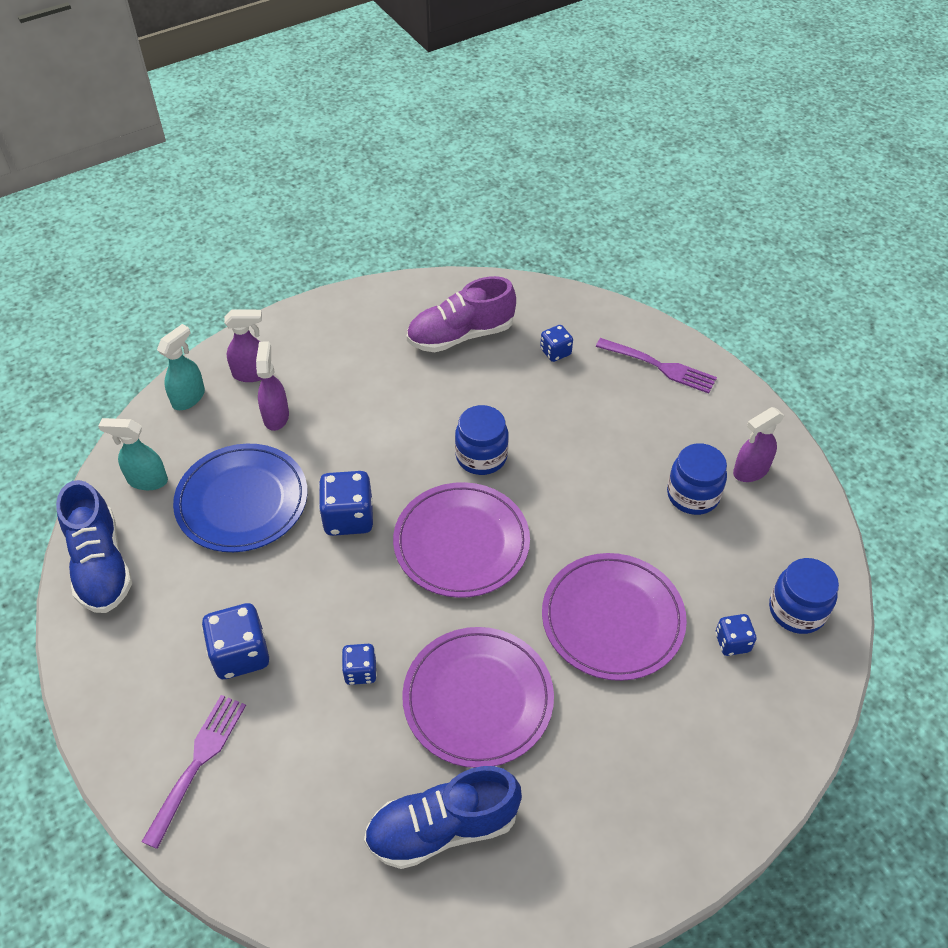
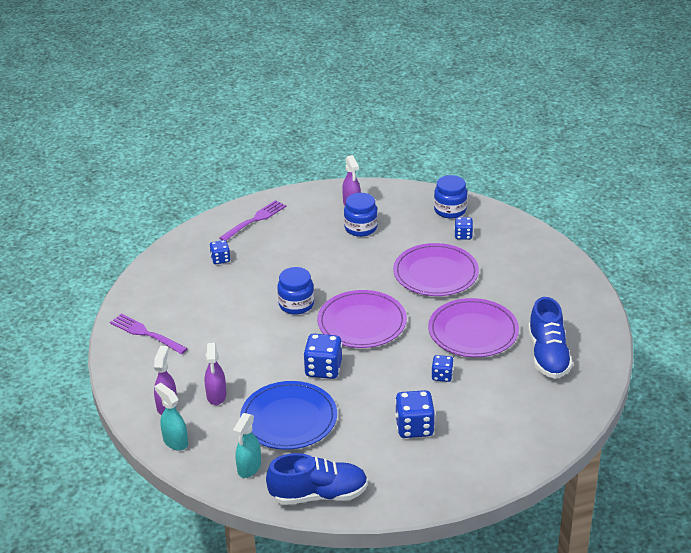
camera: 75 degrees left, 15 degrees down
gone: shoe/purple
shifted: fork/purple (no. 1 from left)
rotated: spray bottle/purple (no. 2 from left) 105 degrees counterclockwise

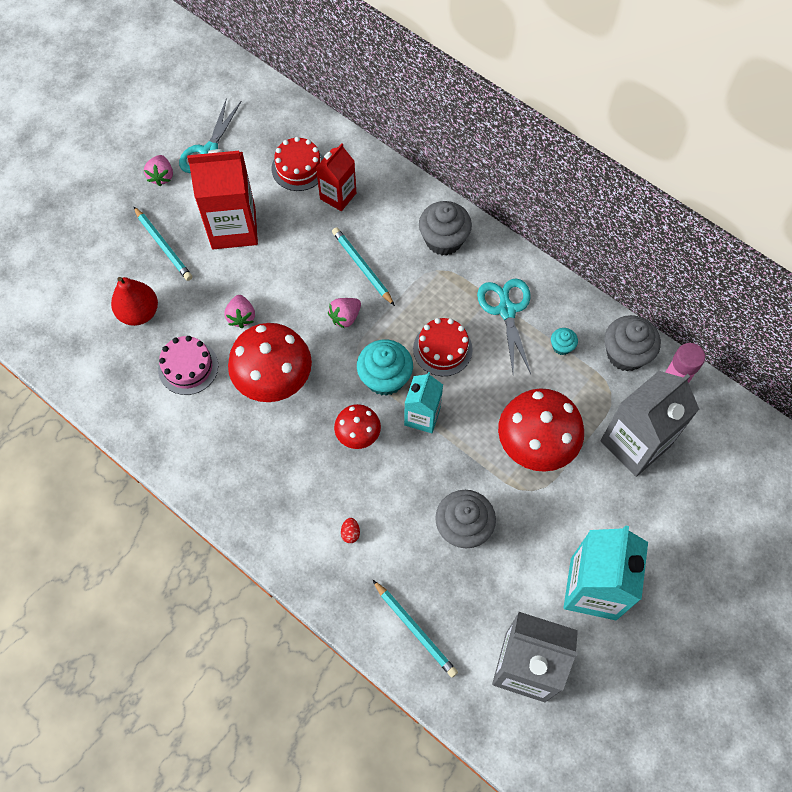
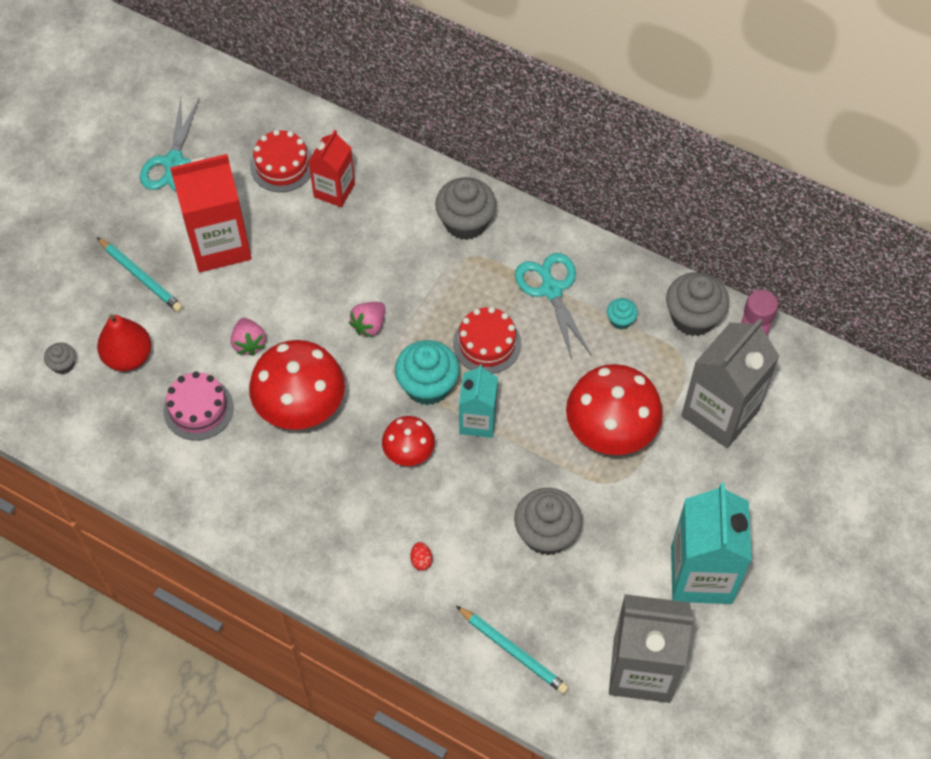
camera: 10 degrees left, 5 degrees down
gone: strawberry/pink (no. 1 from left); pencil/turquoise (no. 2 from left)
new: cupcake/grey (no. 1 from left)

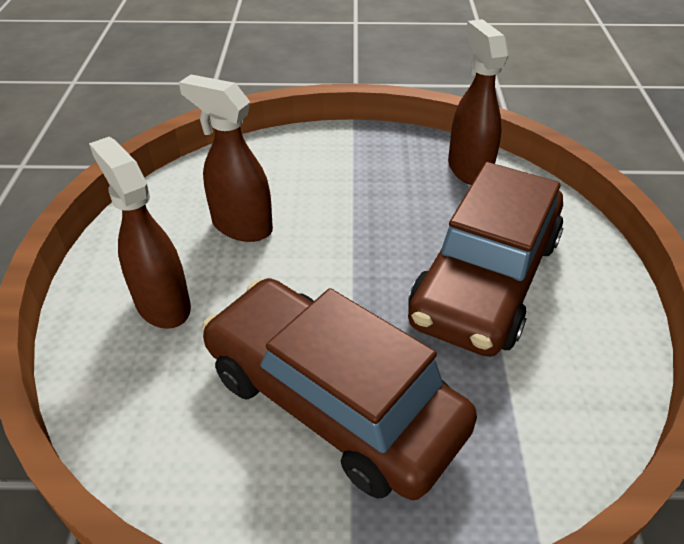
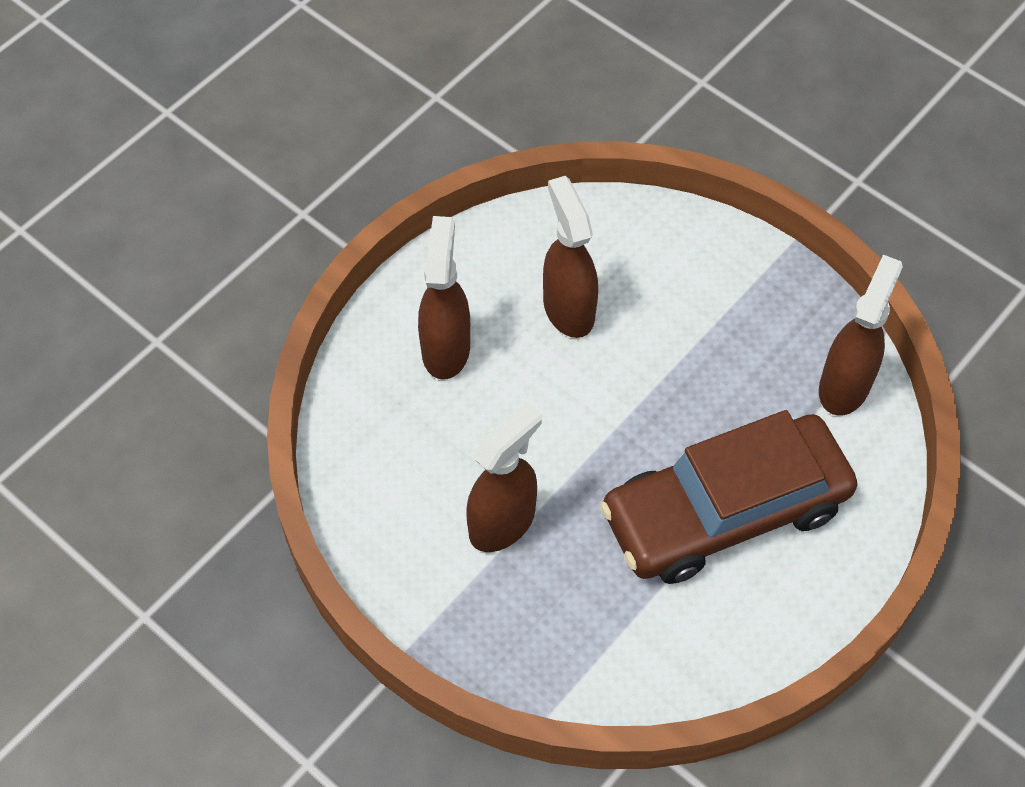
camera: 40 degrees right, 15 degrees up
swapped: car/brown (no. 1 from left) to spray bottle/brown (no. 2 from left)

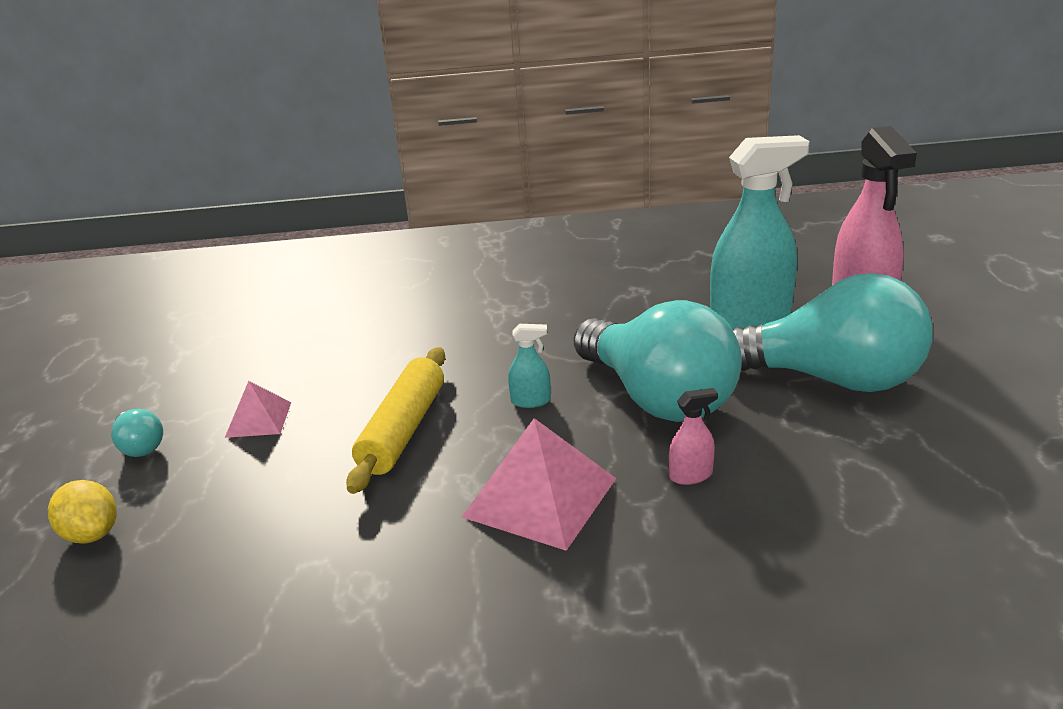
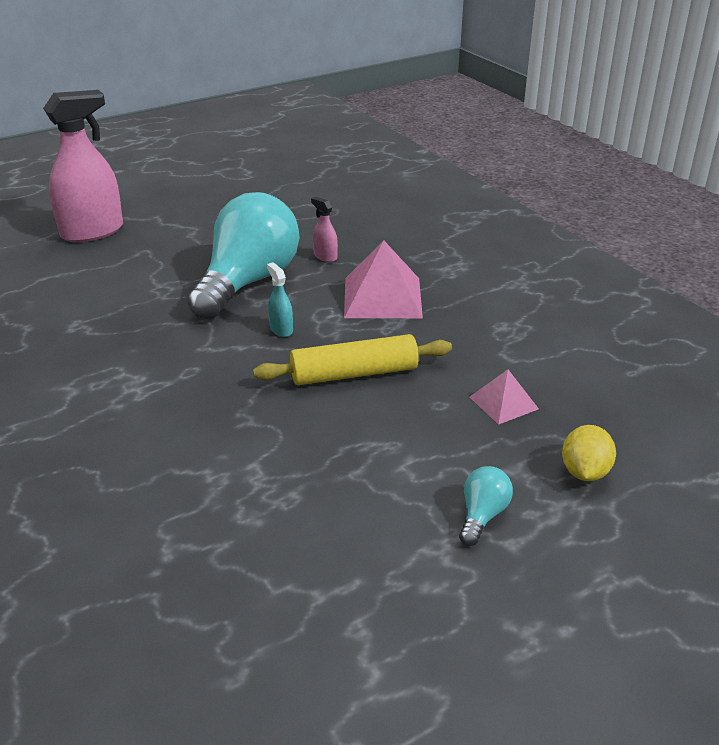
camera: 120 degrees left, 5 degrees up
gone: spray bottle/turquoise (no. 2 from left); light bulb/turquoise (no. 3 from left)
shifted: pyramid/pink (no. 1 from left in the first image) to pyramid/pink (no. 2 from left)

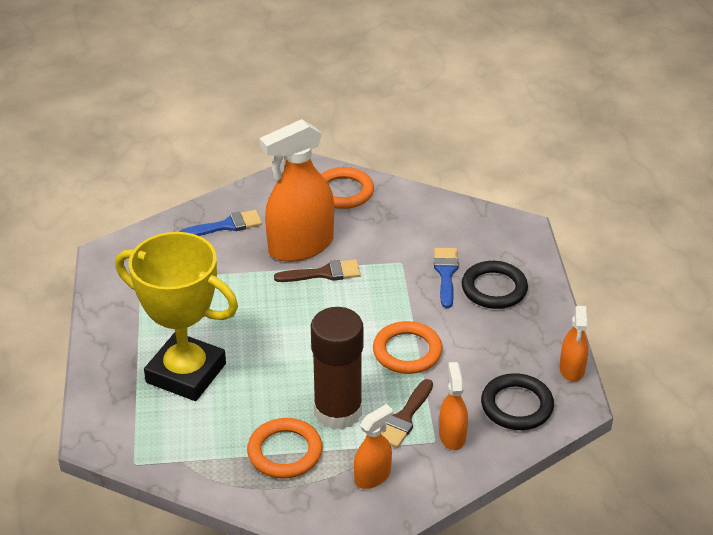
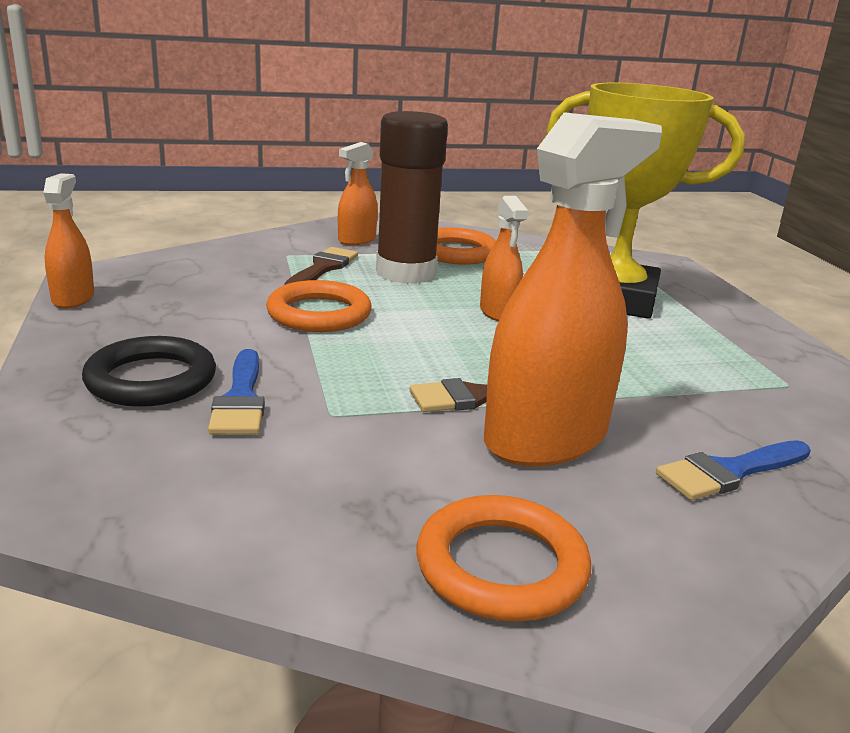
camera: 170 degrees right, 15 degrees down
gone: ring/black (no. 2 from left)
shifted: spray bottle/orange (no. 3 from left)

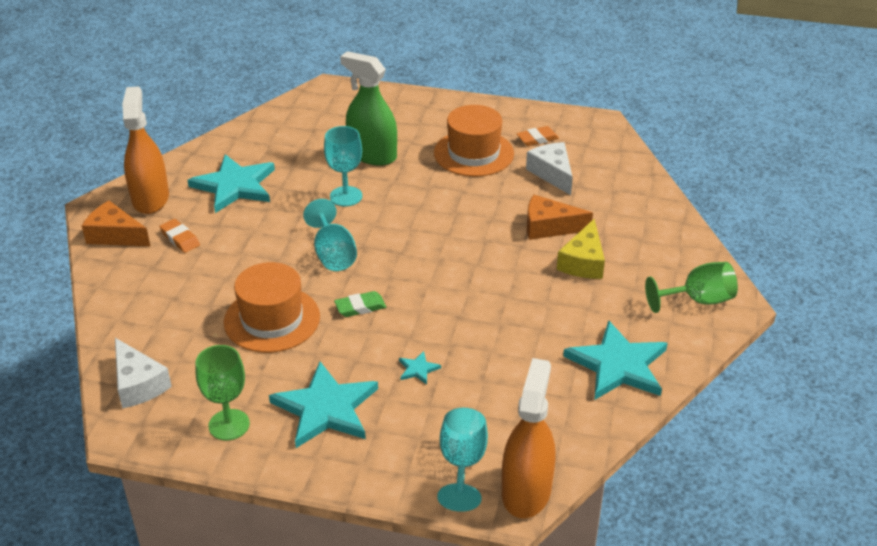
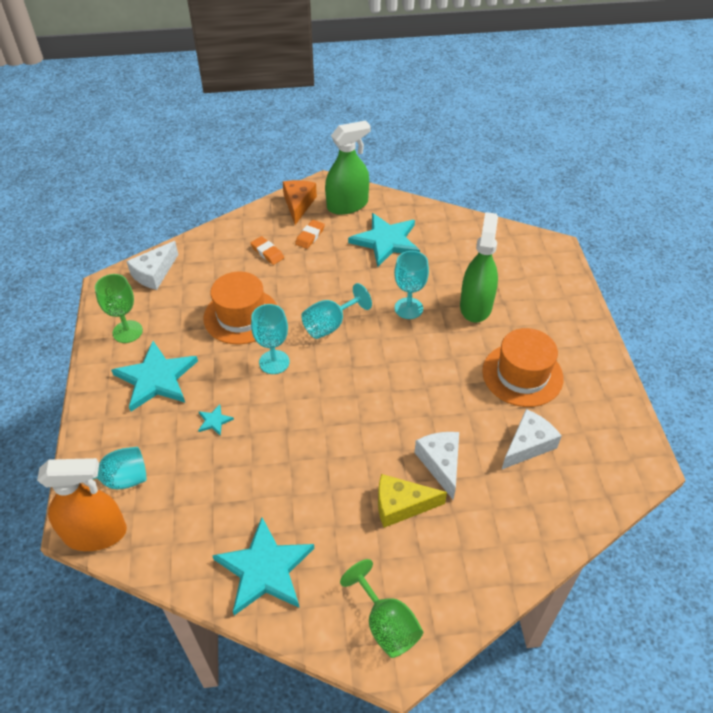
camera: 70 degrees right, 10 degrees up
shifted: eraser/orange (no. 2 from left in the first image) to eraser/orange (no. 1 from left)
swapped: eraser/green to goblet/turquoise (no. 2 from left)
repainted: spray bottle/orange (no. 1 from left) to spray bottle/green (no. 1 from left); cheese/orange (no. 2 from left) to cheese/white (no. 2 from left)

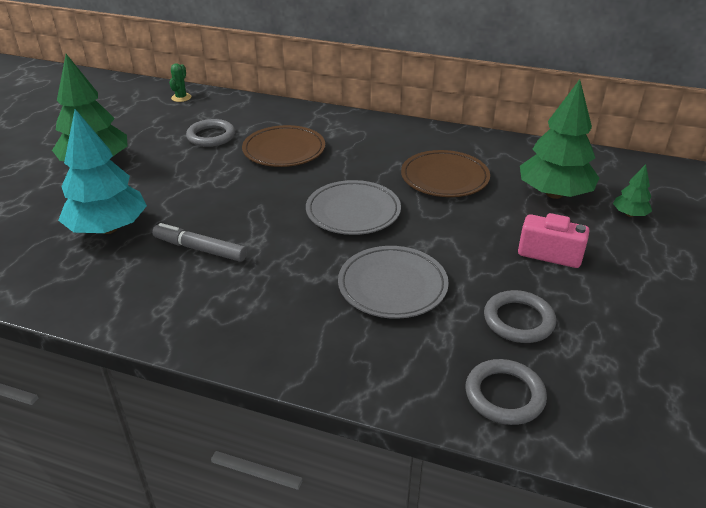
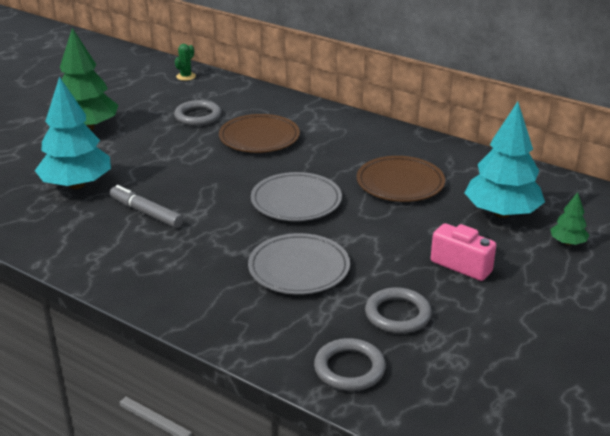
camera: 15 degrees right, 5 degrees down
repainted: tree/green (no. 2 from left) to tree/turquoise (no. 2 from left)

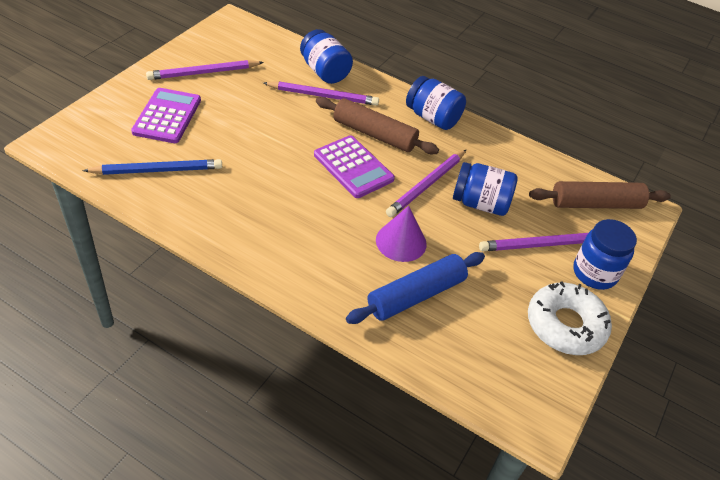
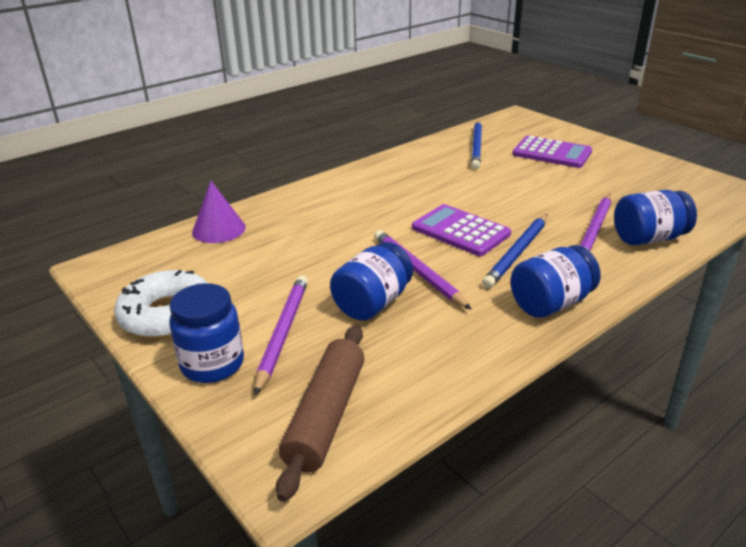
camera: 115 degrees right, 15 degrees down
gone: pencil/purple (no. 1 from left); rolling pin/blue
shifted: cone/purple
swapped: rolling pin/brown (no. 1 from left) to pencil/blue (no. 2 from left)
rotated: calculator/purple (no. 2 from left in the first image) 60 degrees clockwise

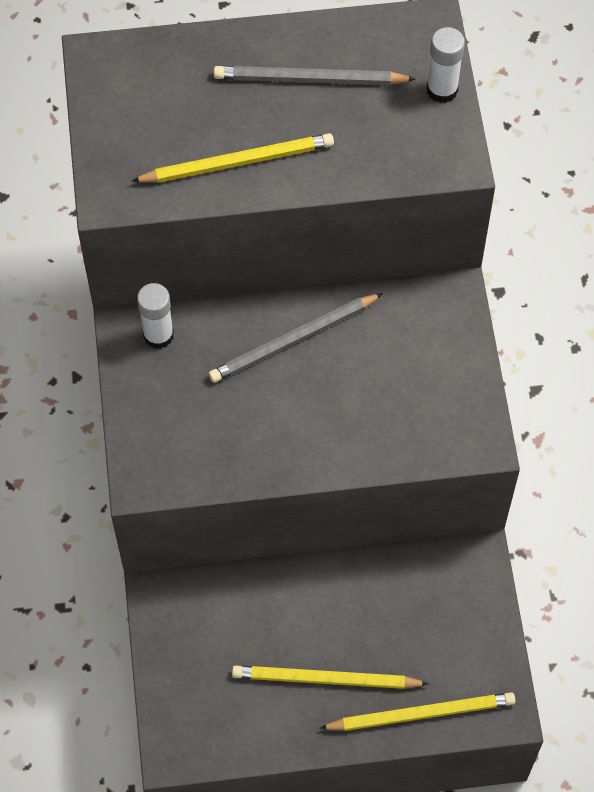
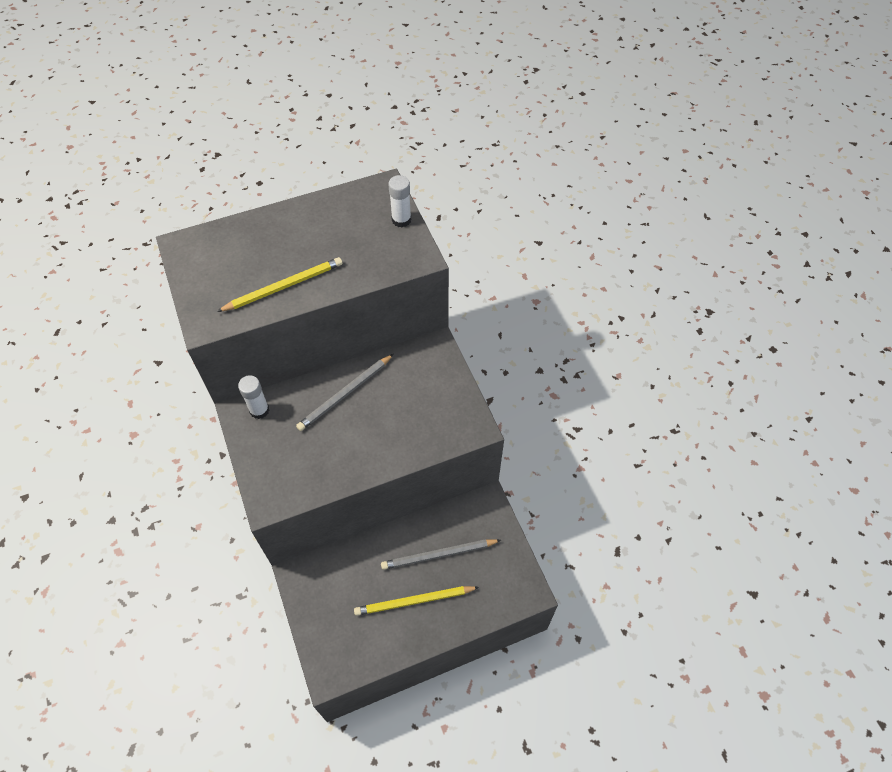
camera: 15 degrees left, 5 degrees down
gone: pencil/yellow (no. 3 from left)
shifted: pencil/grey (no. 2 from left)

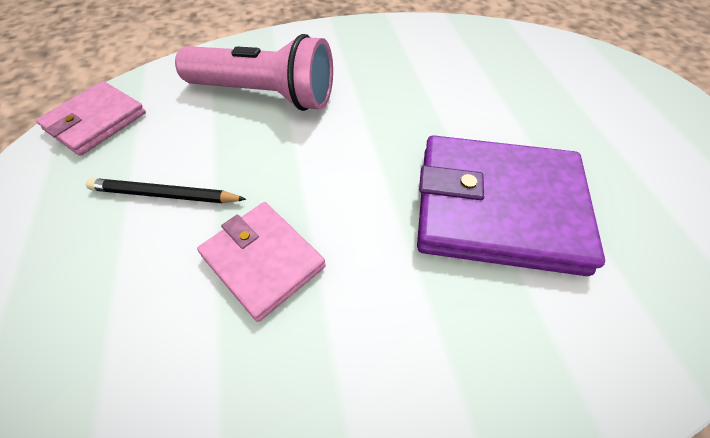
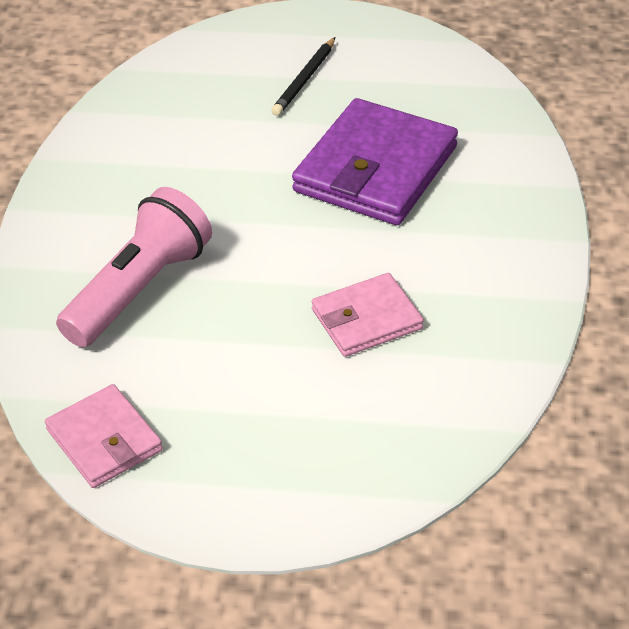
camera: 70 degrees left, 10 degrees down
shifted: pencil/black

